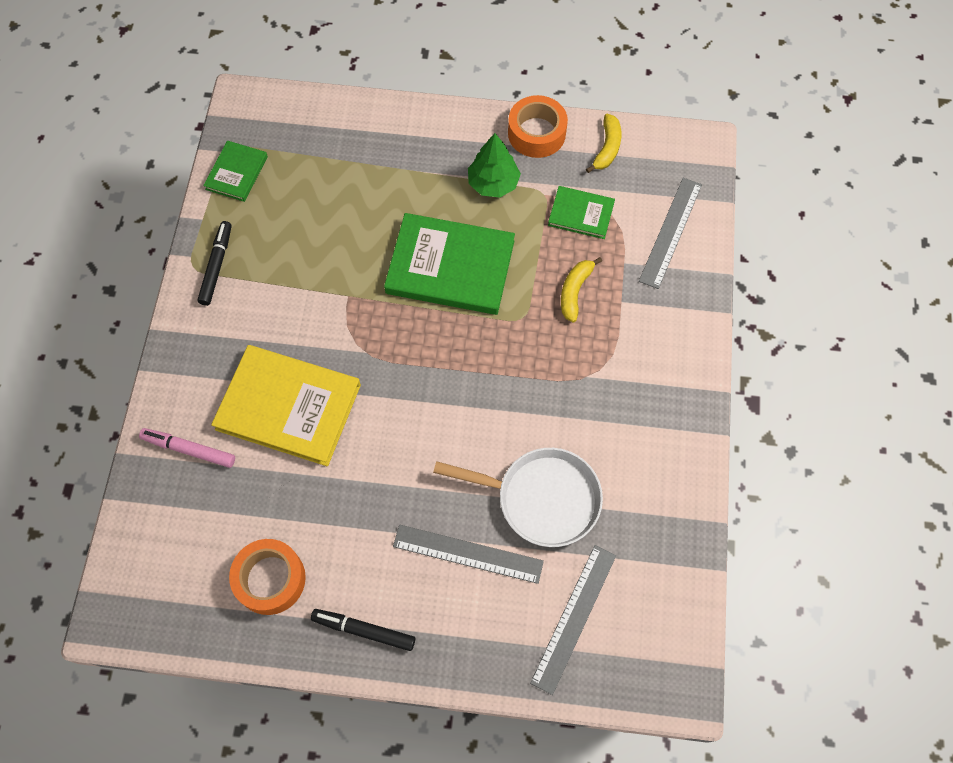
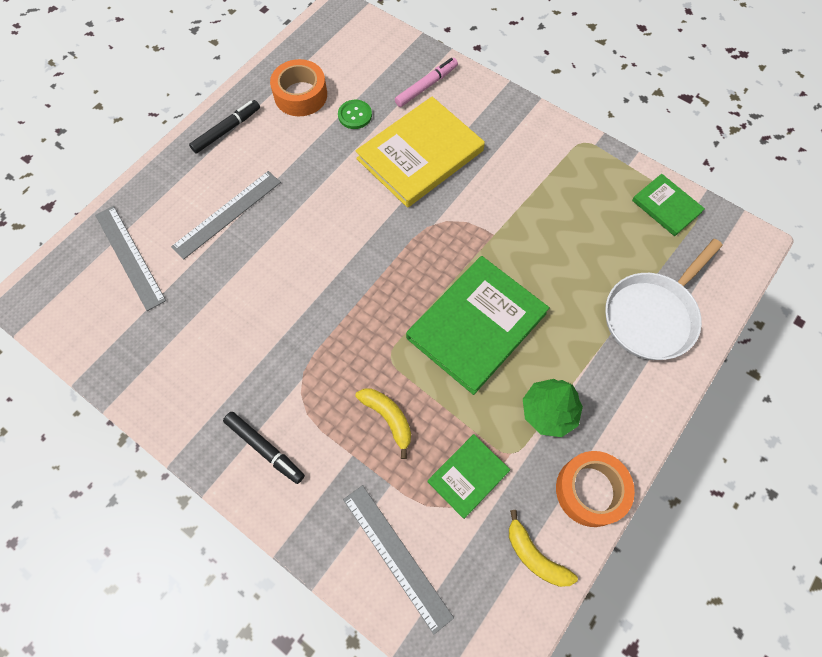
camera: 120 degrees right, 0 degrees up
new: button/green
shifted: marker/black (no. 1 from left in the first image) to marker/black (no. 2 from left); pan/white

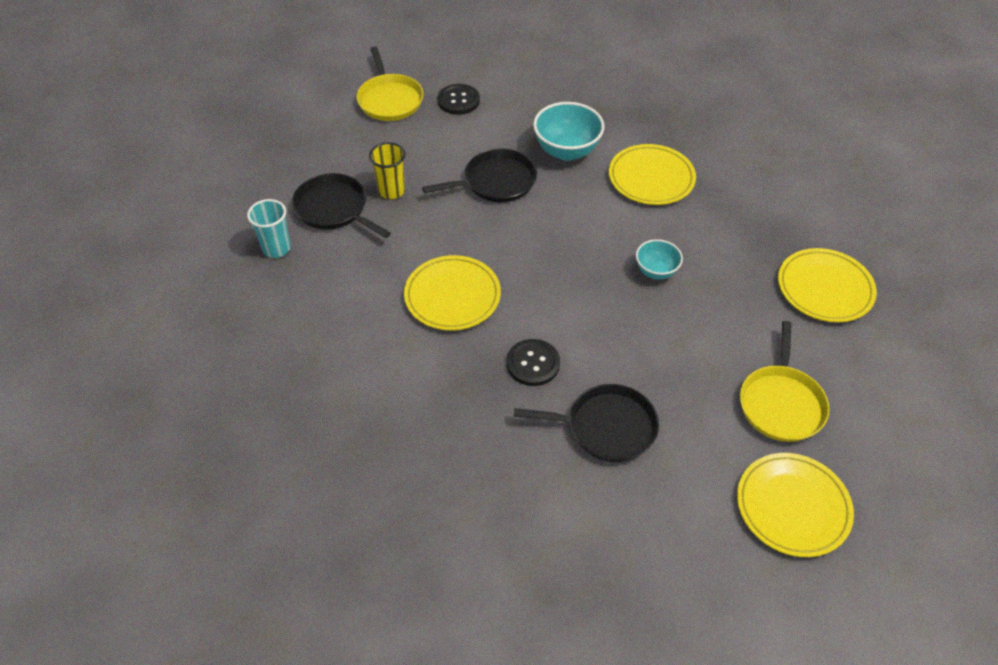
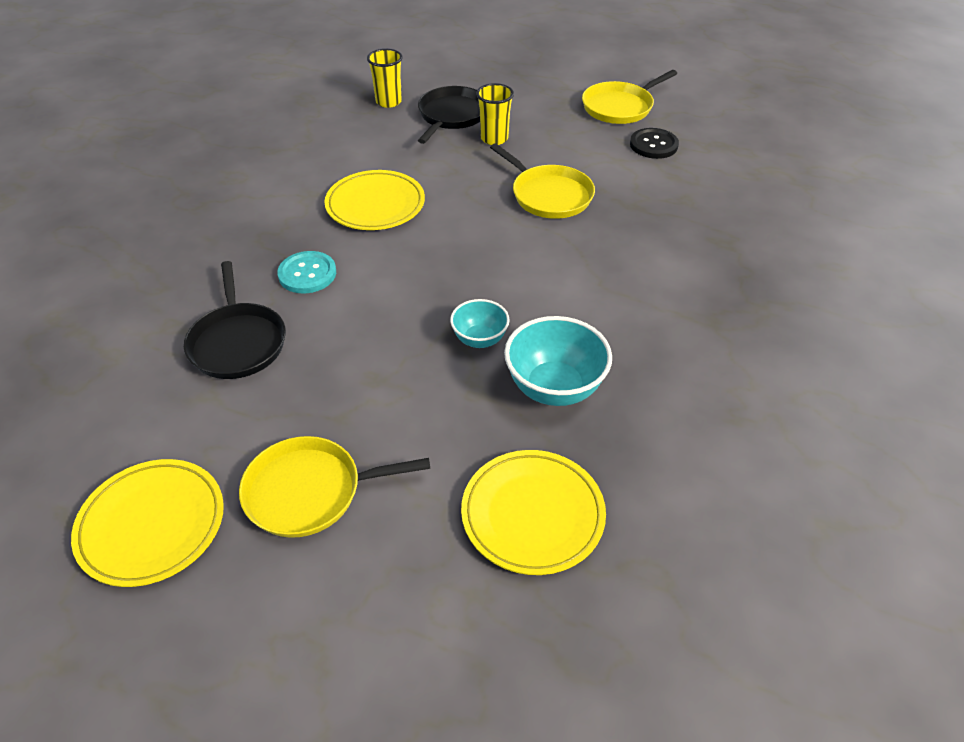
camera: 70 degrees right, 5 degrees down
gone: plate/yellow (no. 2 from left)
shifted: bowl/turquoise (no. 1 from left in the first image) to bowl/turquoise (no. 2 from left)
repainted: cup/turquoise to cup/yellow (no. 1 from left); pan/black (no. 2 from left) to pan/yellow (no. 2 from left); button/black (no. 2 from left) to button/turquoise

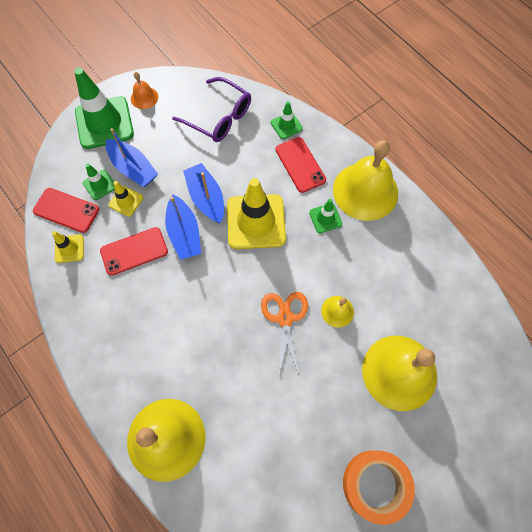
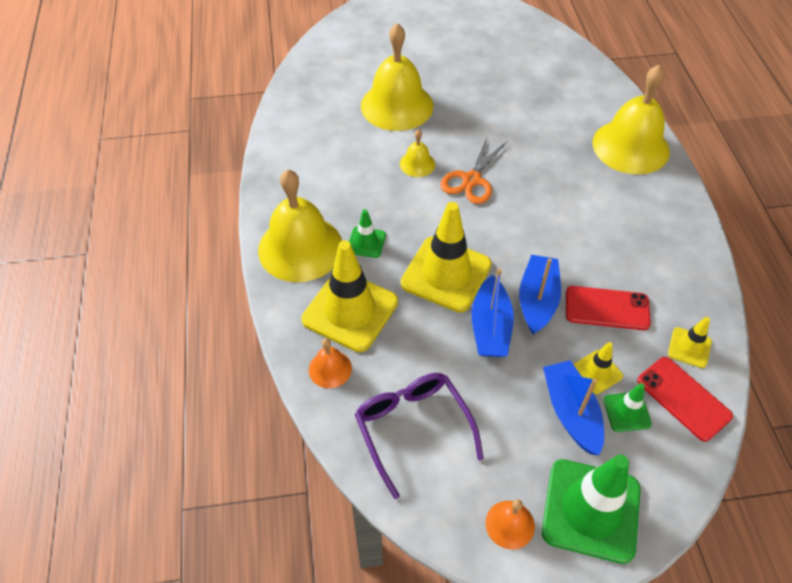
camera: 150 degrees left, 15 degrees down
gone: tape/orange
swapped: traffic cone/green (no. 3 from left) to bell/orange (no. 1 from left); phone/red (no. 3 from left) to traffic cone/yellow (no. 1 from left)

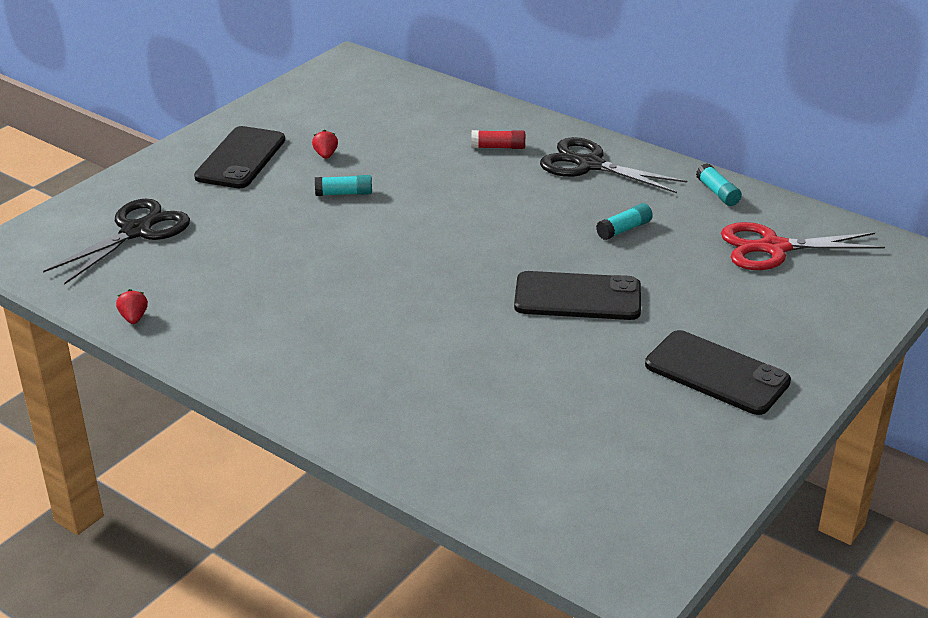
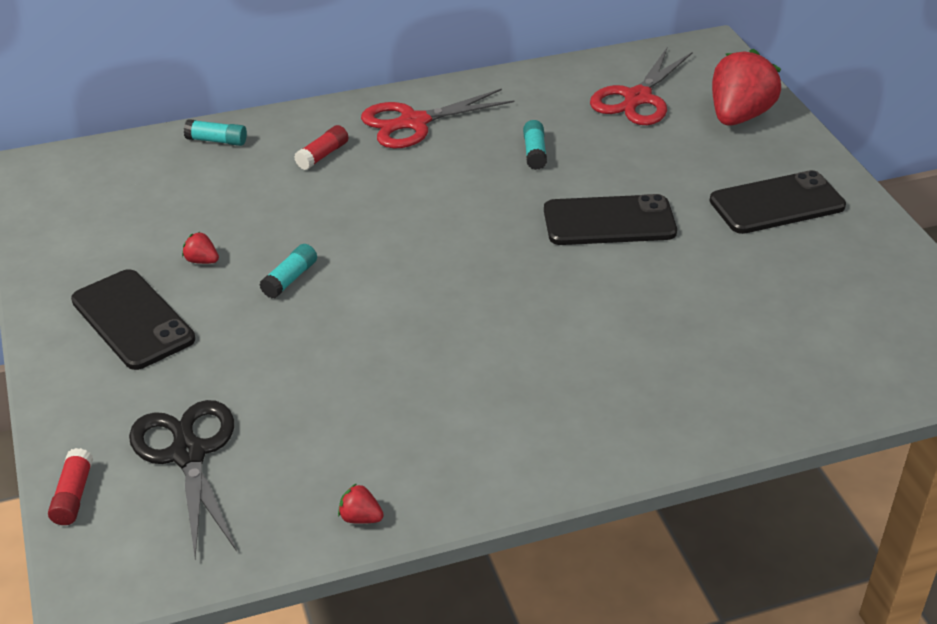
camera: 55 degrees left, 5 degrees up
new: glue stick/red (no. 1 from left); strawberry/red (no. 3 from left)
shifted: glue stick/turquoise (no. 3 from left in the first image) to glue stick/turquoise (no. 1 from left)
repainted: scissors/black (no. 2 from left) to scissors/red (no. 1 from left)
rotated: phone/black (no. 2 from left) 45 degrees clockwise

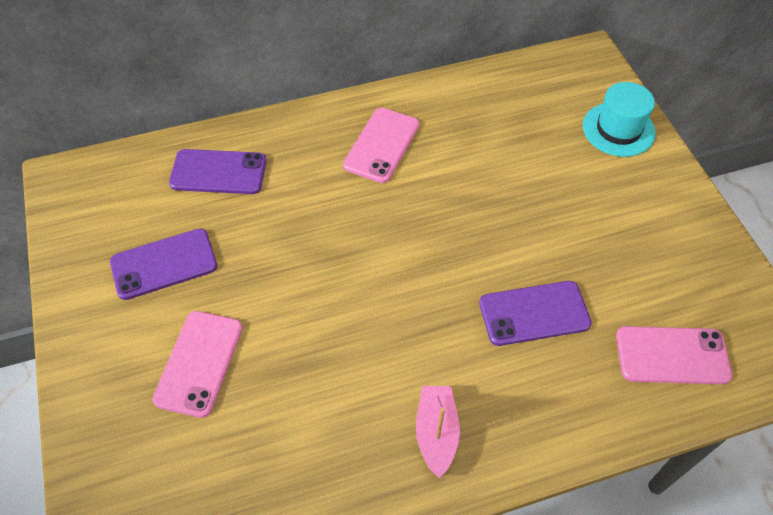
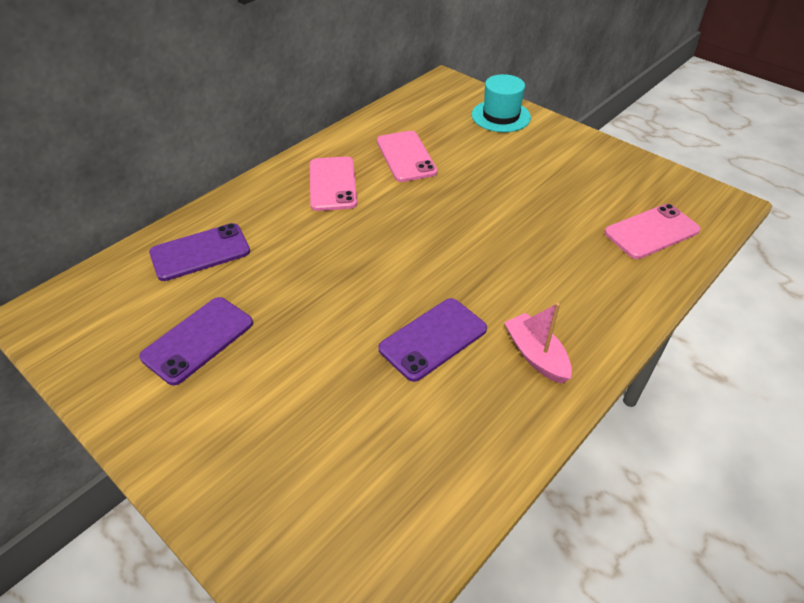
camera: 30 degrees left, 10 degrees down
shifted: phone/pink (no. 1 from left in the first image) to phone/pink (no. 2 from left); phone/purple (no. 3 from left)

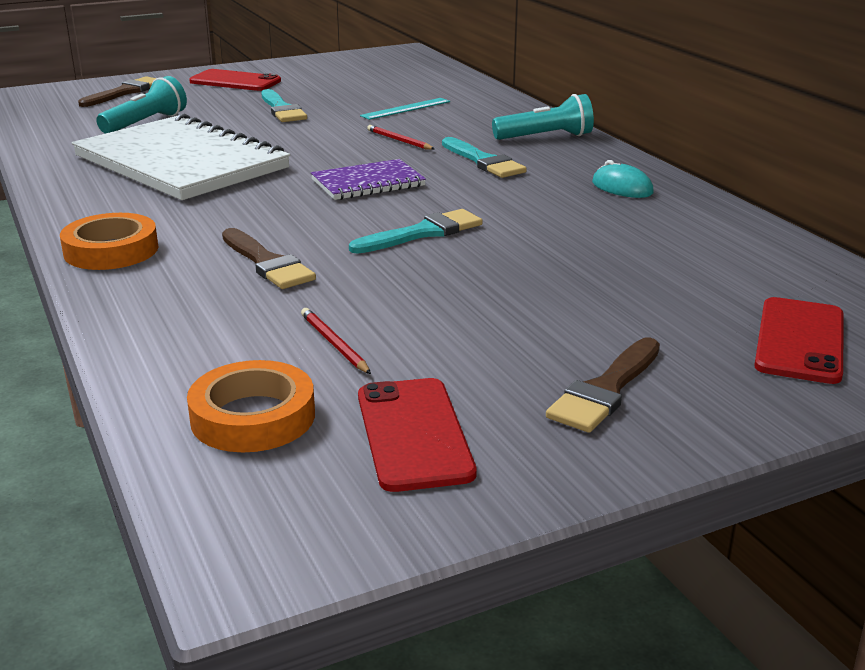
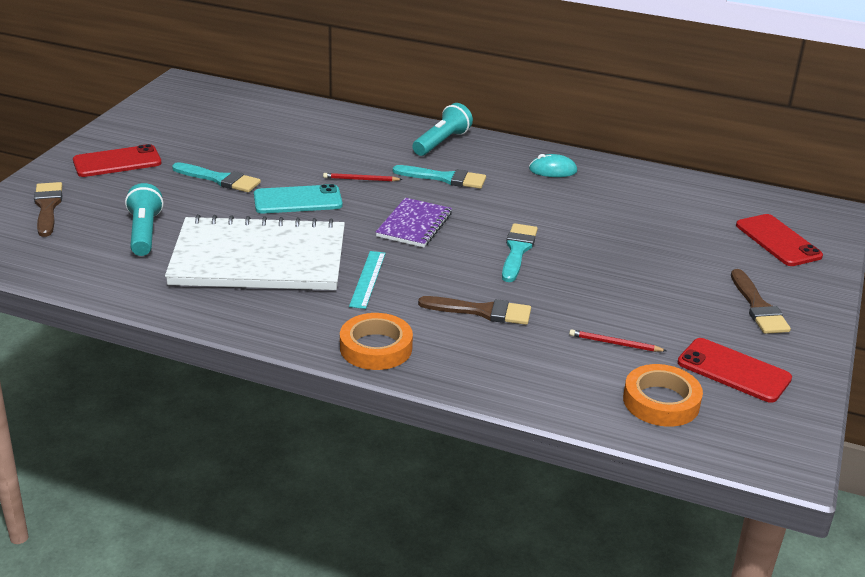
camera: 45 degrees left, 5 degrees up
new: phone/turquoise
shifted: ruler/turquoise

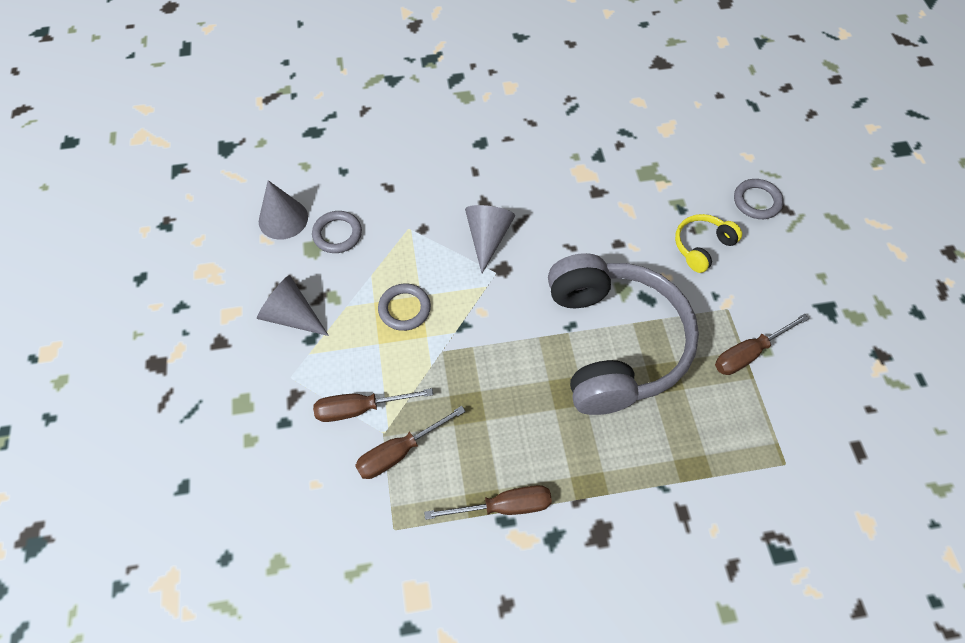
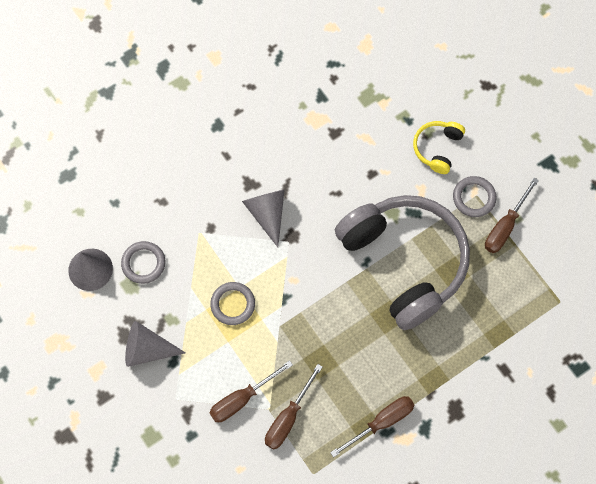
camera: 25 degrees left, 10 degrees up
shifted: ring/grey (no. 3 from left)

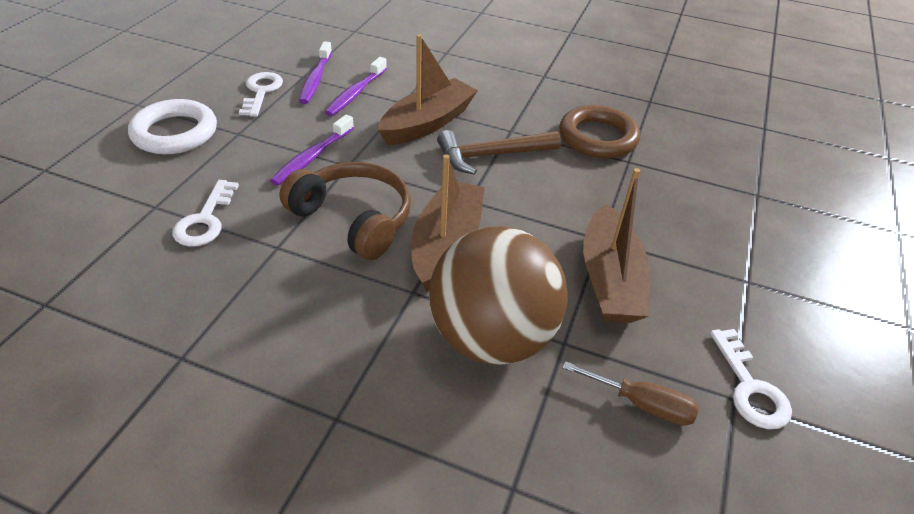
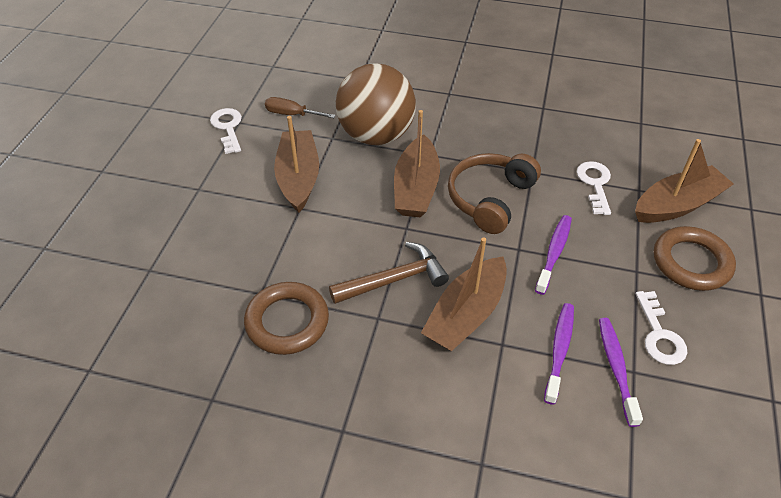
camera: 175 degrees right, 5 degrees up
new: boat/brown (no. 4 from left)
repainted: ring/white to ring/brown (no. 2 from left)
rotated: headphones/brown 90 degrees clockwise

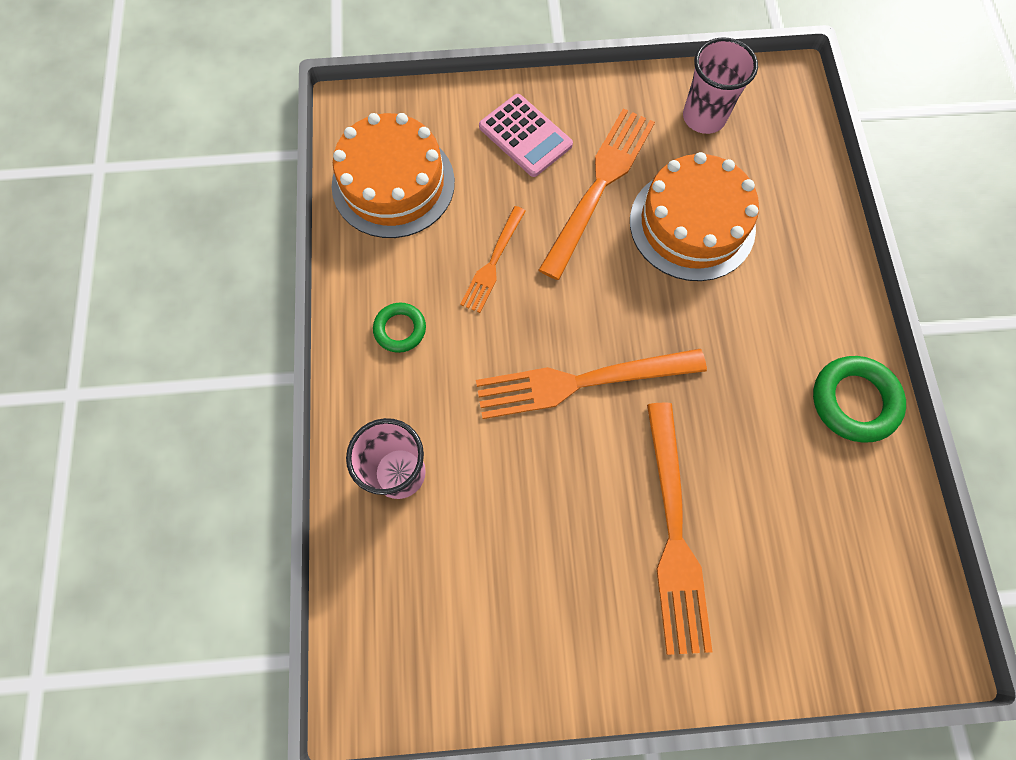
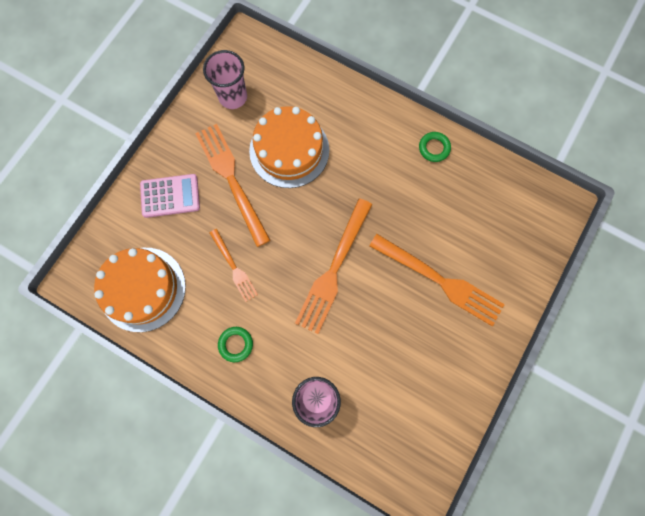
camera: 55 degrees left, 5 degrees up
scaled: ring/green (no. 2 from left) x0.62

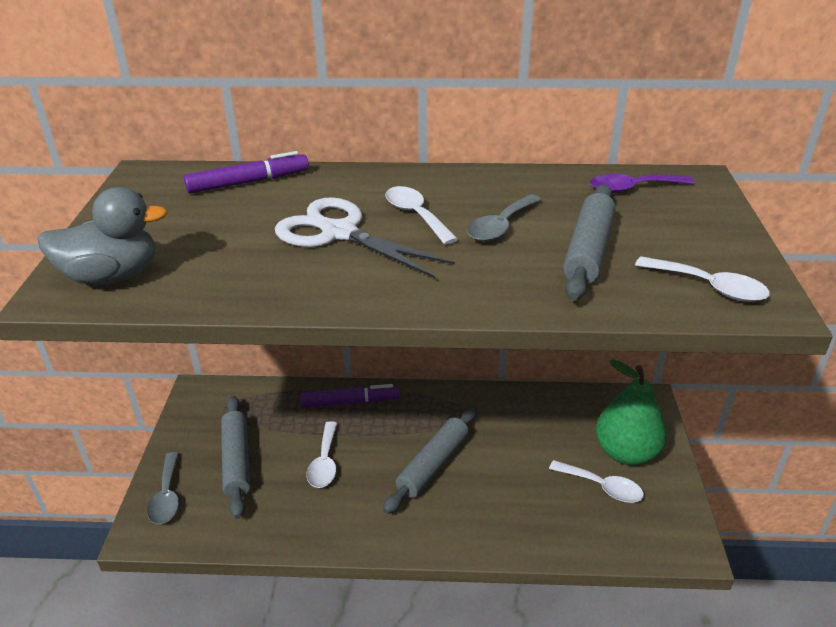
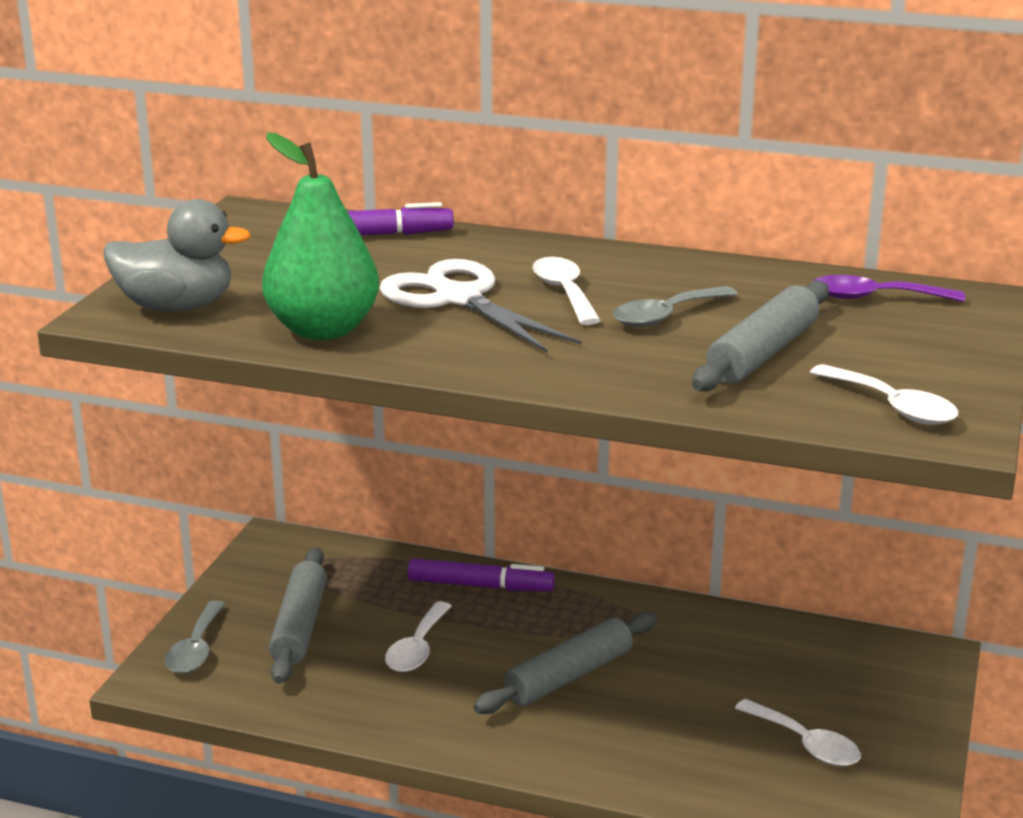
camera: 15 degrees right, 10 degrees down
shifted: pear/green

